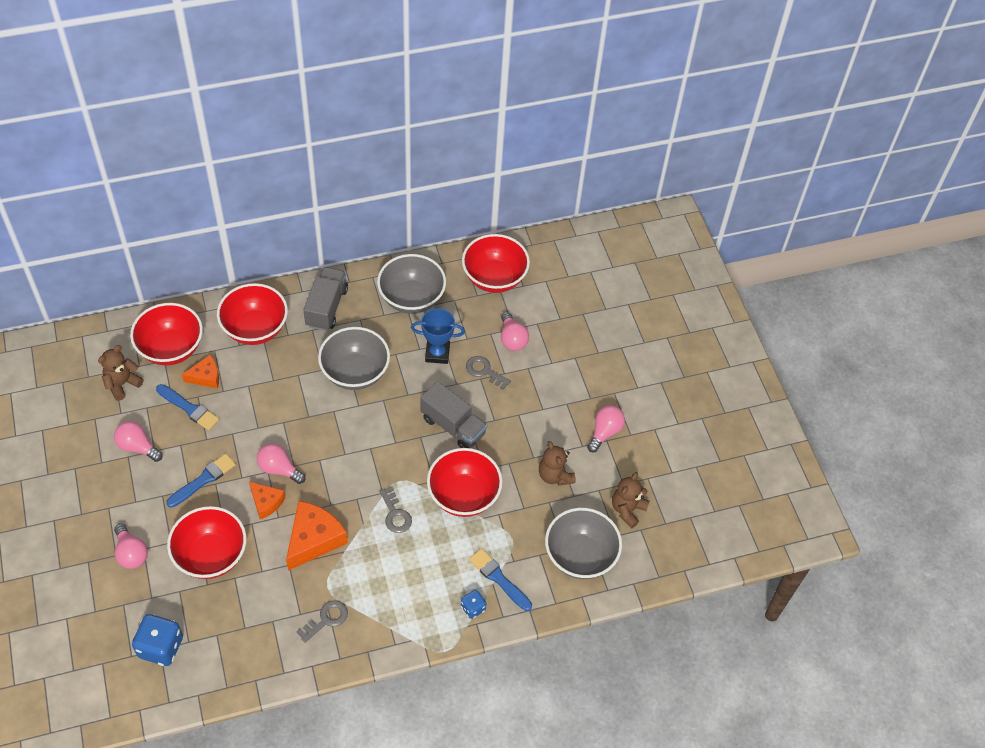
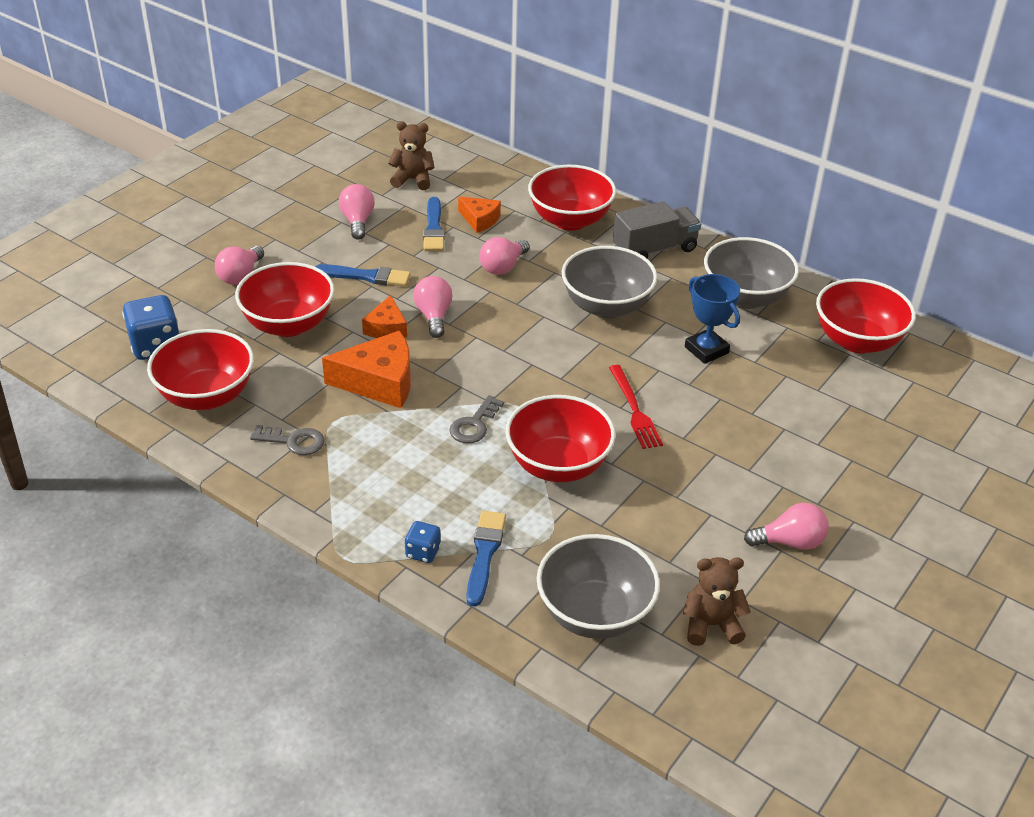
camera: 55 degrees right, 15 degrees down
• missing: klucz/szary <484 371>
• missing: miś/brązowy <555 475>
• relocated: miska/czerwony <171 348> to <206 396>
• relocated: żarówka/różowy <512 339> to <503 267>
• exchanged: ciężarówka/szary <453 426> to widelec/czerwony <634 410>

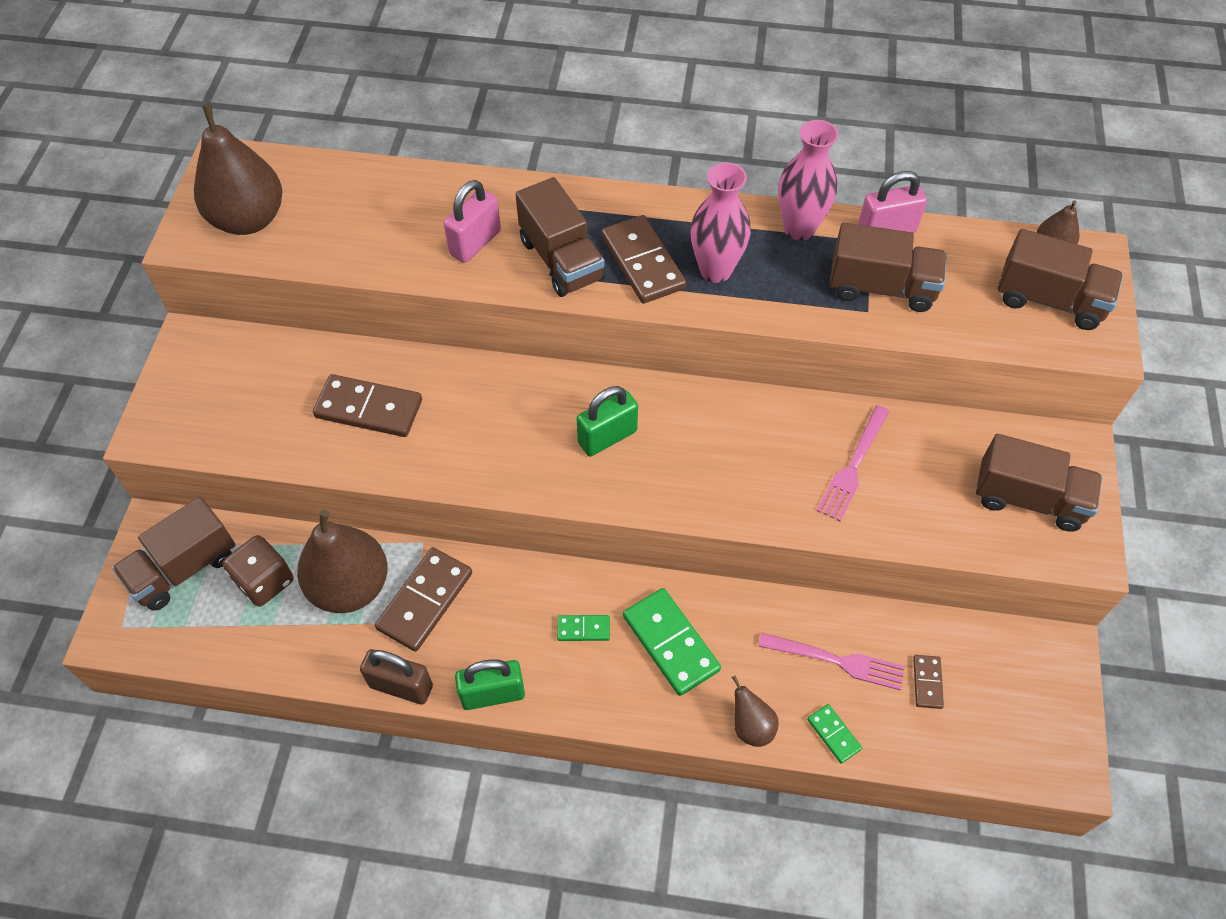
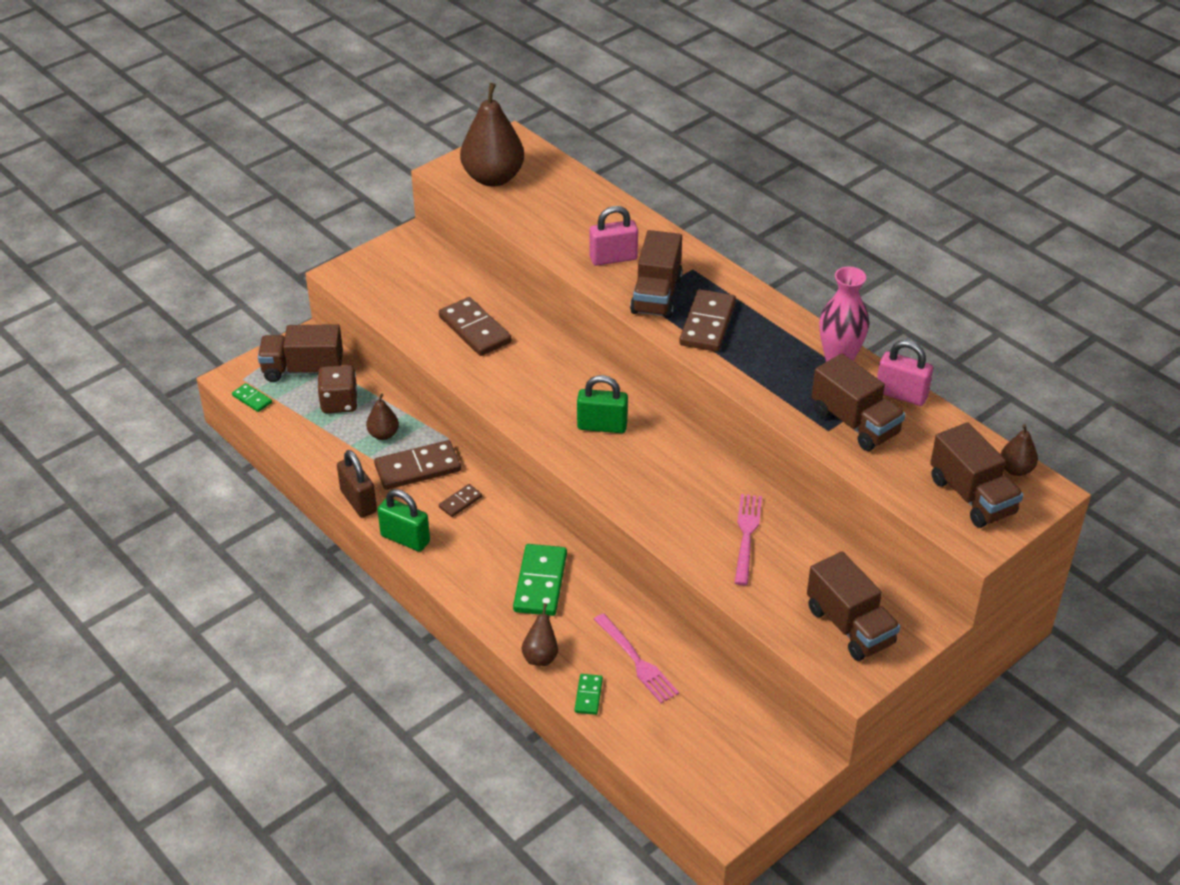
camera: 40 degrees right, 15 degrees down
• missing: wazon/różowy <715 270>
• relocated: kostka domina/zielony <583 629> to <252 399>
• relocated: kostka domina/brązowy <927 682> to <460 502>
• spun: widelec/różowy <853 466> = <746 535> 120 degrees clockwise
• size: gruszka/brązowy <350 586> = <383 434> x0.48

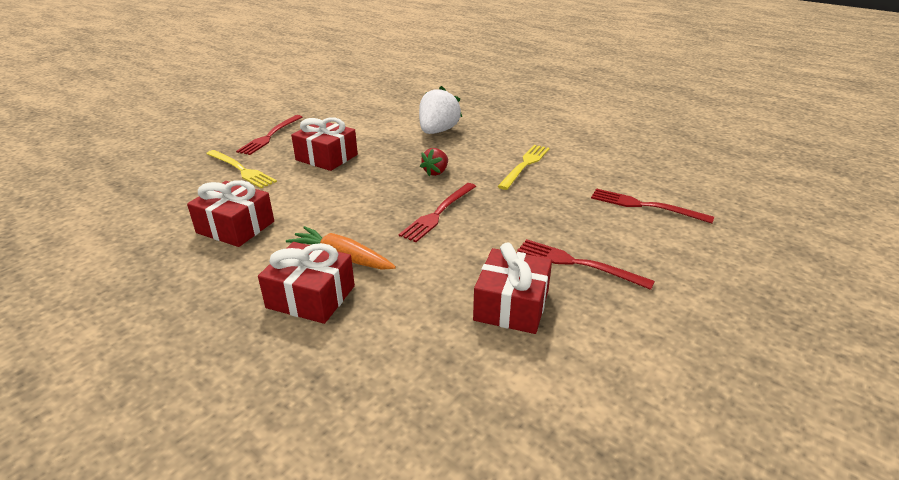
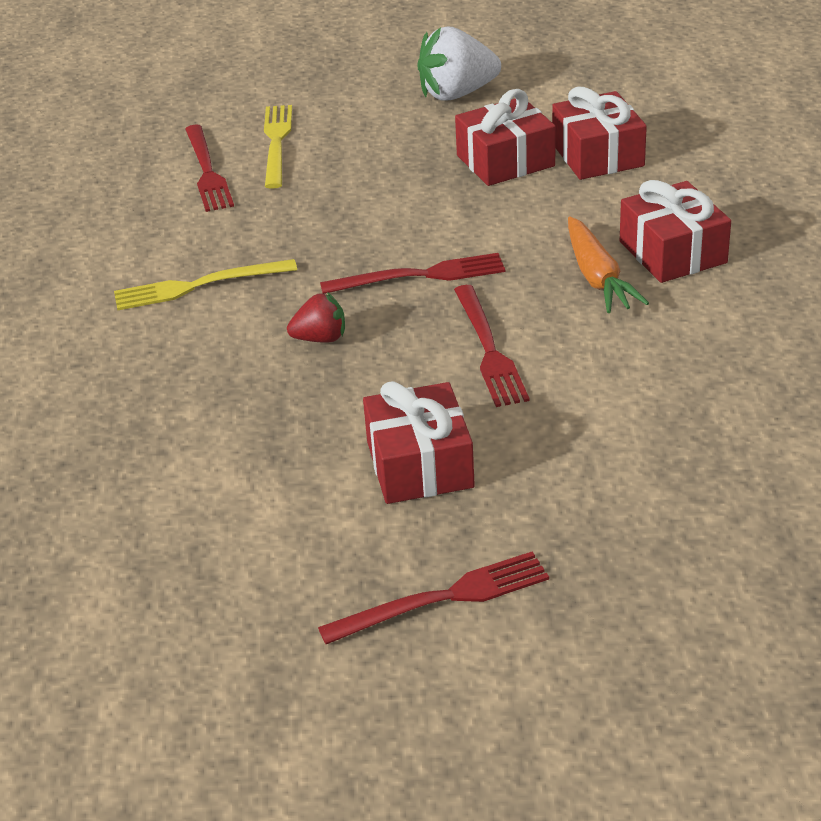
camera: 130 degrees left, 5 degrees up
• relocated: prezent/czerwony <235 227> to <597 155>
• relocated: widelec/żółty <241 170> to <277 143>
• relocated: truskawka/biały <438 131> to <457 94>
• relocated: widelec/czerwony <578 263> to <488 349>

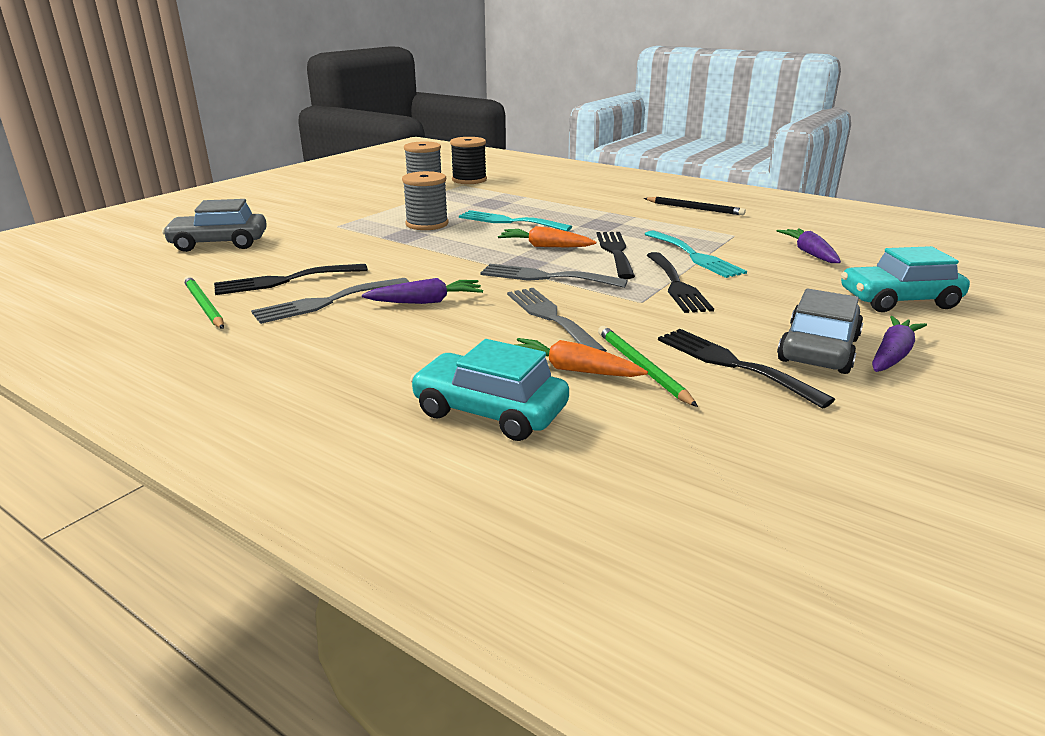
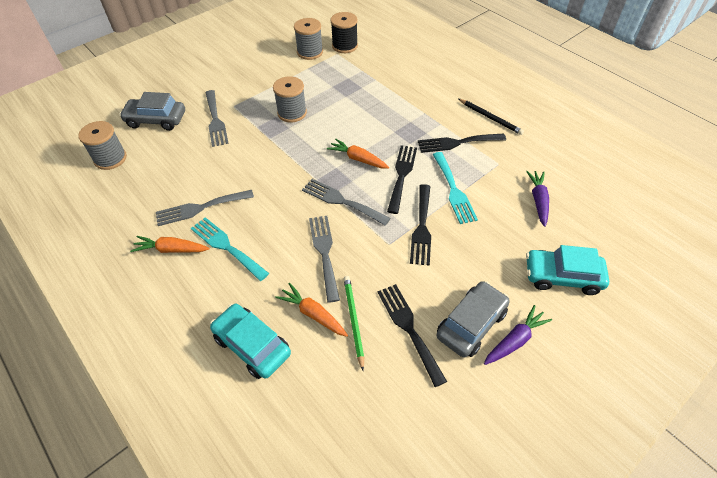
camera: 15 degrees right, 25 degrees up
• missing: ołówek/zielony <204 306>
• missing: marchewka/fioletowy <426 302>
• appeared: szpulka/szary <110 158>
• appeared: marchewka/pomarańczowy <171 249>
• appeared: widelec/szary <215 120>
• relocated: widelec/czarny <284 281> to <457 143>
• relocated: widelec/turkusowy <509 221> to <226 246>

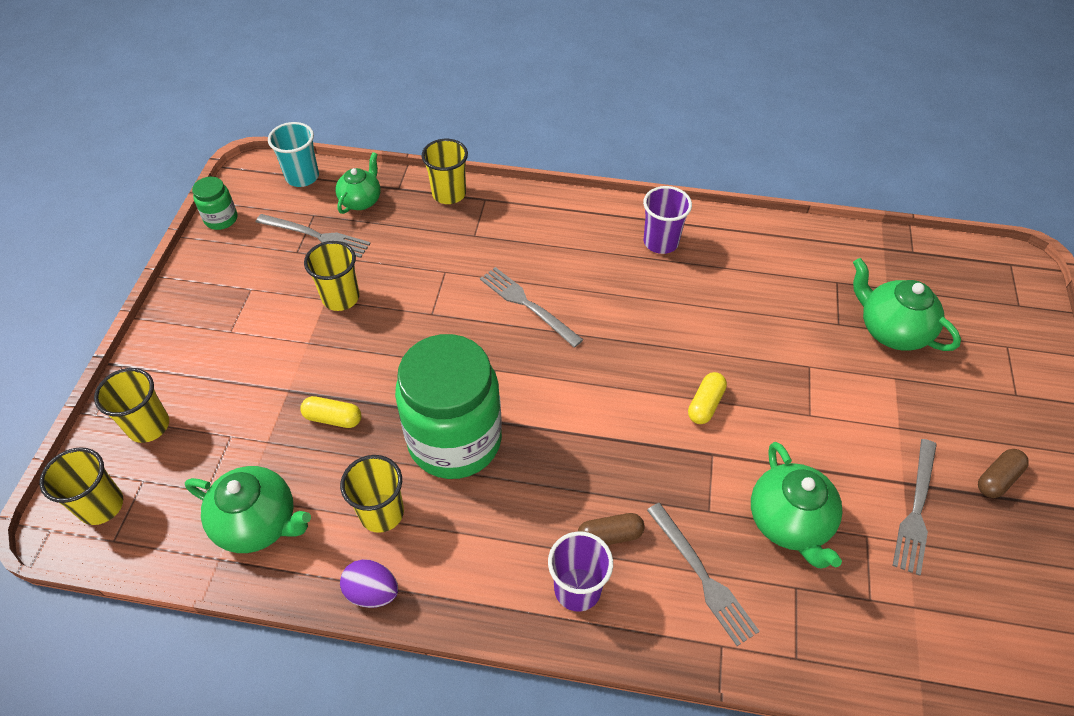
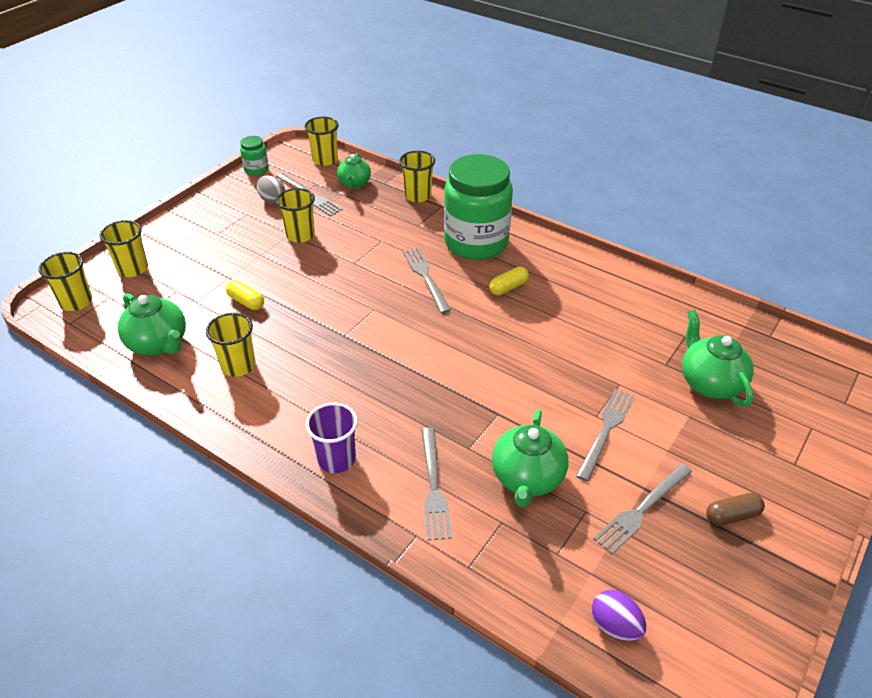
camera: 25 degrees right, 10 degrees down
• missing: kapsułka/brązowy <610 536>
• missing: szklanka/fioletowy <661 242>
• appeared: jajko/szary <272 200>
• appeared: widelec/szary <606 431>
• relocated: jajko/fioletowy <372 592> to <615 626>
• relocated: słoik/zielony <455 440> to <476 243>
• relocated: kapsułka/żółty <705 404> to <508 287>
• colour: szklanka/turkusowy <302 177> to szklanka/żółty <325 160>
• spun: imbryk/zielony <361 200> = <354 183> 135 degrees clockwise

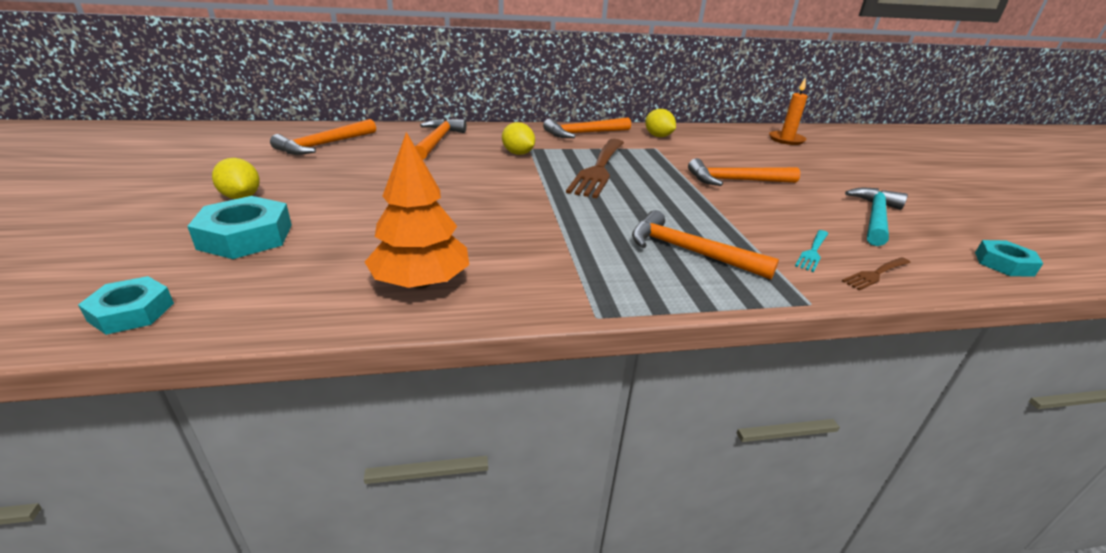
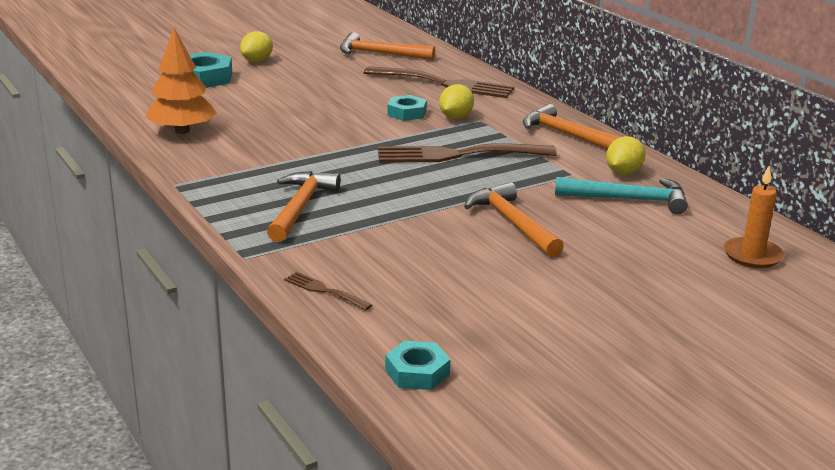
camera: 70 degrees right, 5 degrees down
• missing: widelec/turkusowy <813 252>
• relocated: nakrętka/turkusowy <131 312> to <407 113>
• relocated: młotek/turkusowy <875 218> to <628 200>
• exchanged: młotek/pomarańczowy <437 141> to widelec/brązowy <445 84>

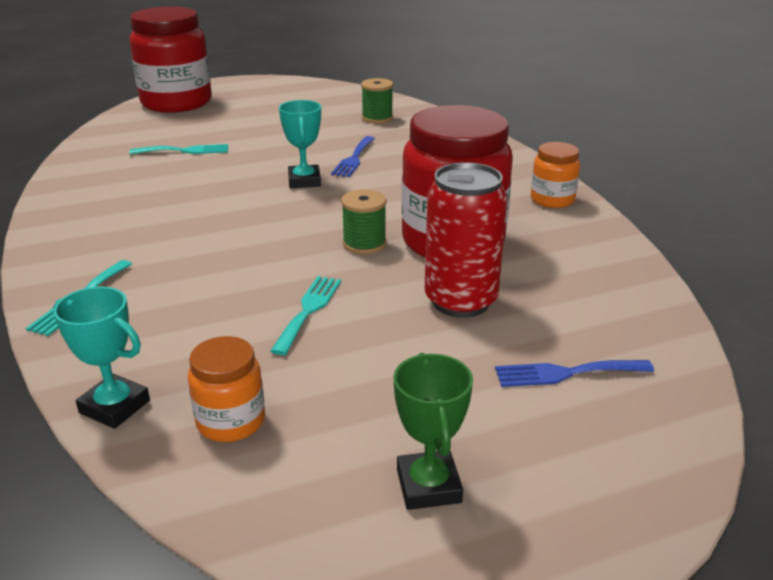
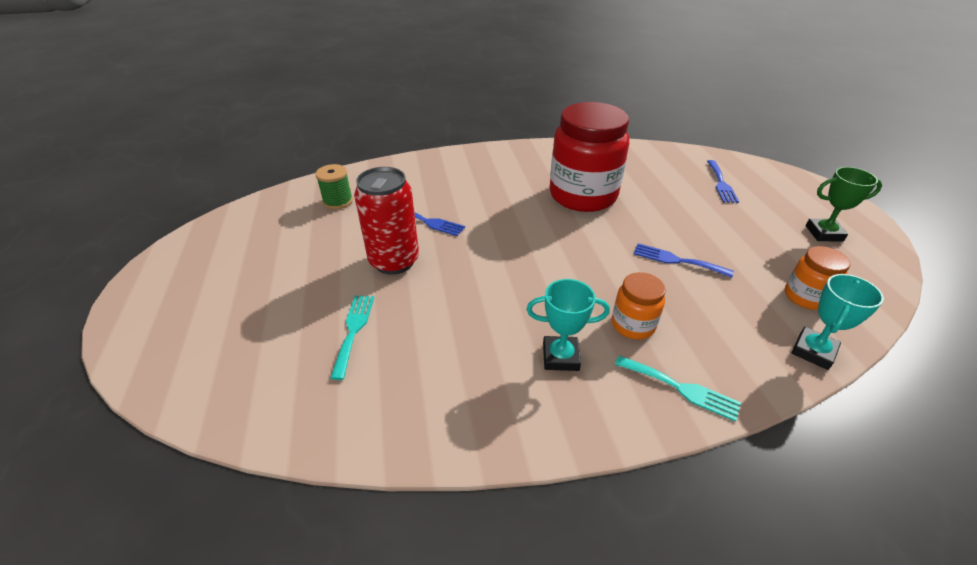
camera: 80 degrees left, 10 degrees up
• missing: słoik/czerwony <176 103>
• missing: szpulka/zielony <364 244>
• relocated: puchar/turkusowy <304 181> to <560 357>
• relocated: puszka/czerwony <460 301> to <394 261>
• relocated: słoik/pomarańczowy <552 200> to <633 325>
• colour: widelec/turkusowy <308 310> to widelec/niebieski <676 260>

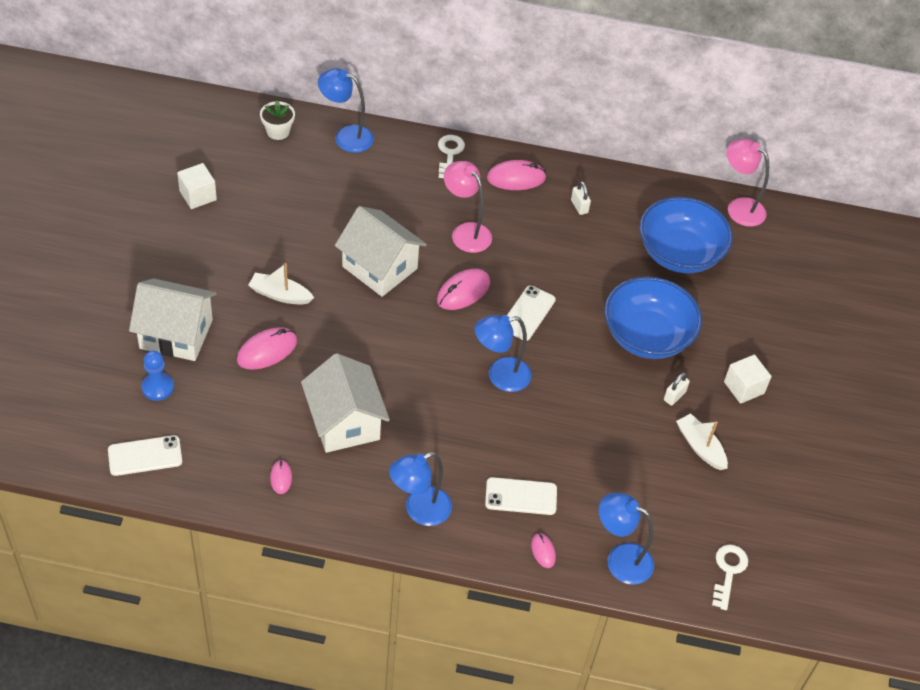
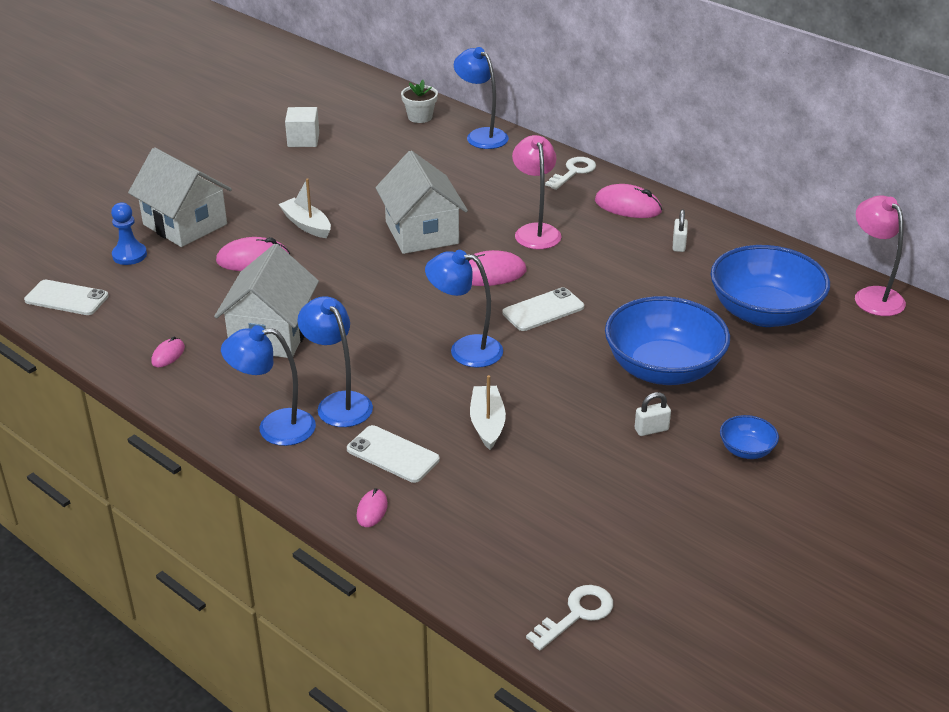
camera: 35 degrees right, 15 degrees down
• relocated: lampka/niebieski <620 559> to <338 403>
• relocated: łódka/biały <700 447> to <487 423>
• exchanged: sześcian/biały <744 387> to miska/niebieski <746 450>

